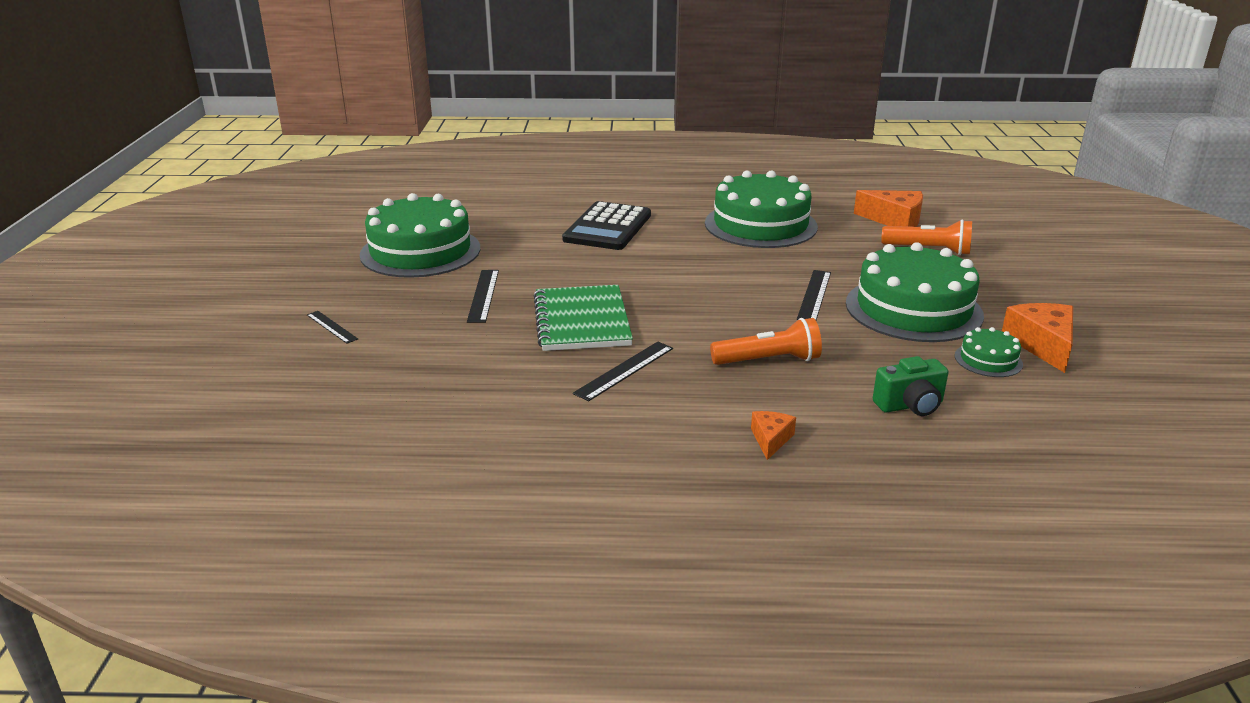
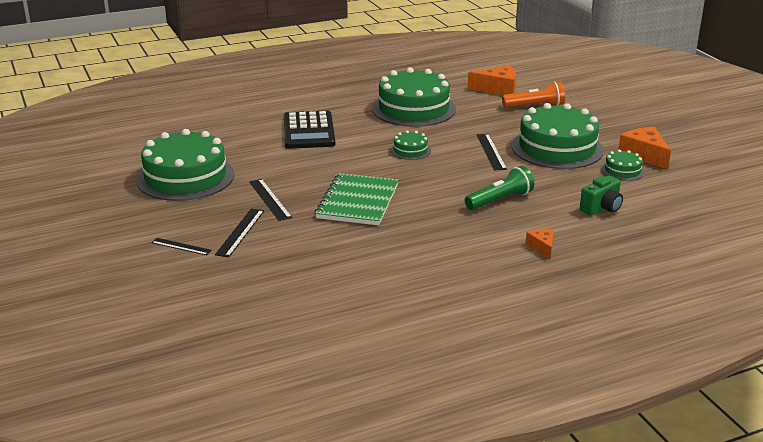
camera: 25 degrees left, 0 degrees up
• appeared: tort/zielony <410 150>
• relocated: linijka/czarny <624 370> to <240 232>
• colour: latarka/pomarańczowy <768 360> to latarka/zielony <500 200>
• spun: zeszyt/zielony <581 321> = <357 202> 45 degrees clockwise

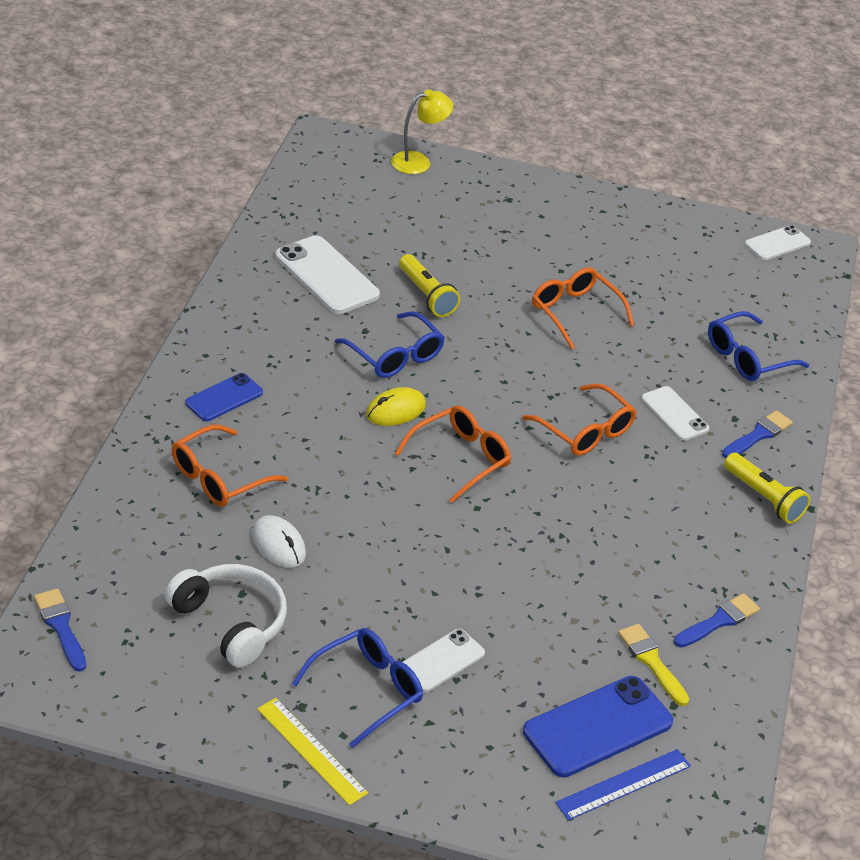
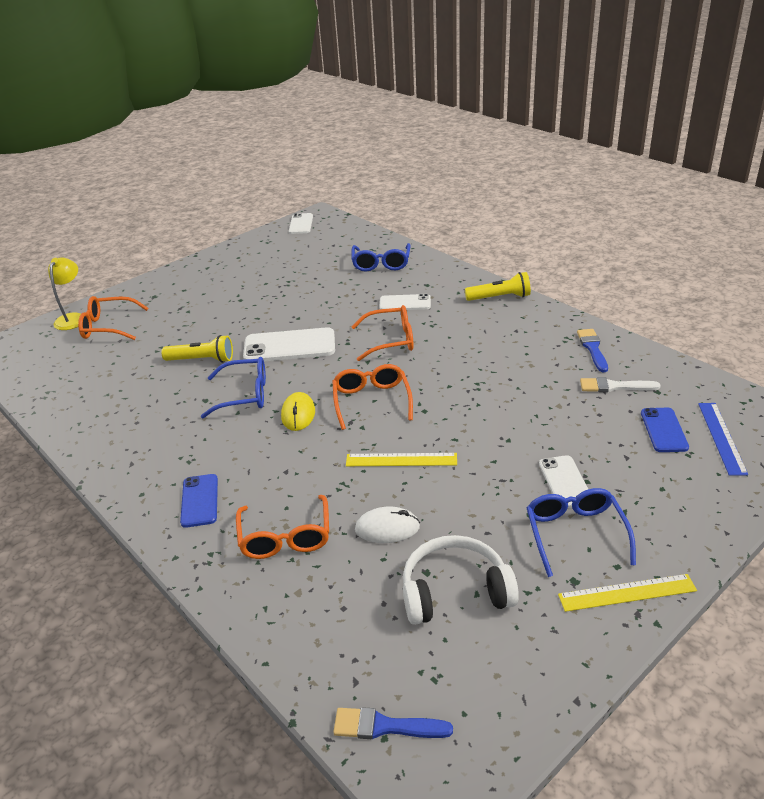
camera: 50 degrees left, 5 degrees down
• missing: pędzel/niebieski <758 435>
• appeared: linijka/żółty <401 460>
• relocated: telefon/biały <327 276> to <289 346>
• relocated: okulary/pomarańczowy <575 313> to <108 326>
• colour: pędzel/żółty <651 661> to pędzel/biały <614 386>
• size: telefon/niebieski <598 727> = <664 430> x0.60

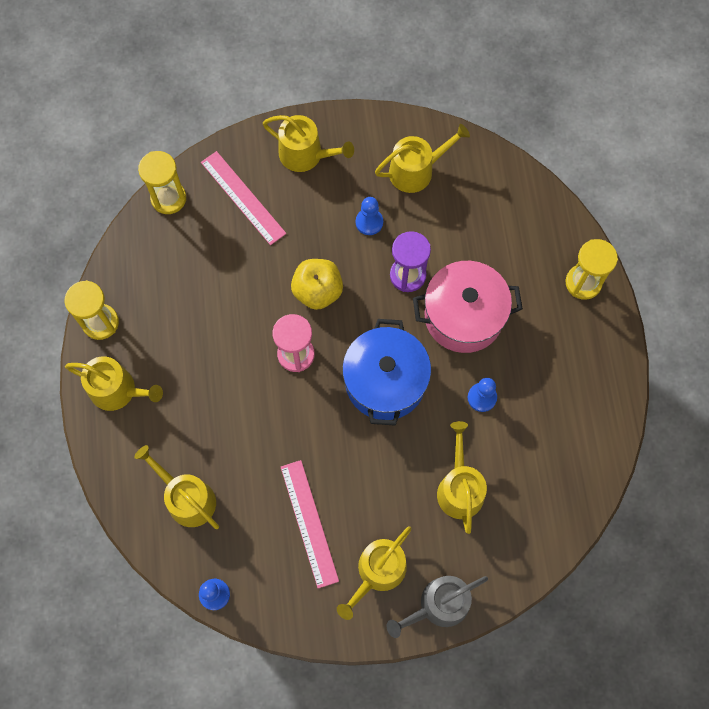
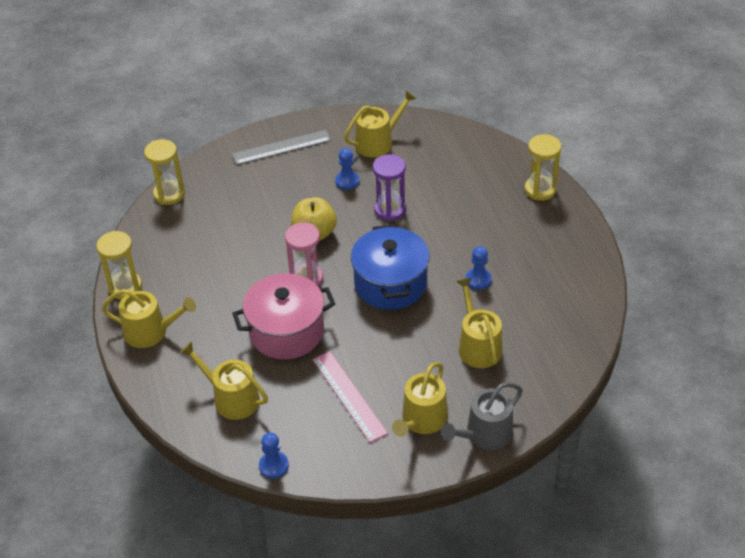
camera: 10 degrees left, 25 degrees down
• missing: linijka/różowy <243 198>
• relocated: garnek/różowy <463 316> to <286 331>
• exchanged: konewka/żółty <306 155> to linijka/szary <281 147>

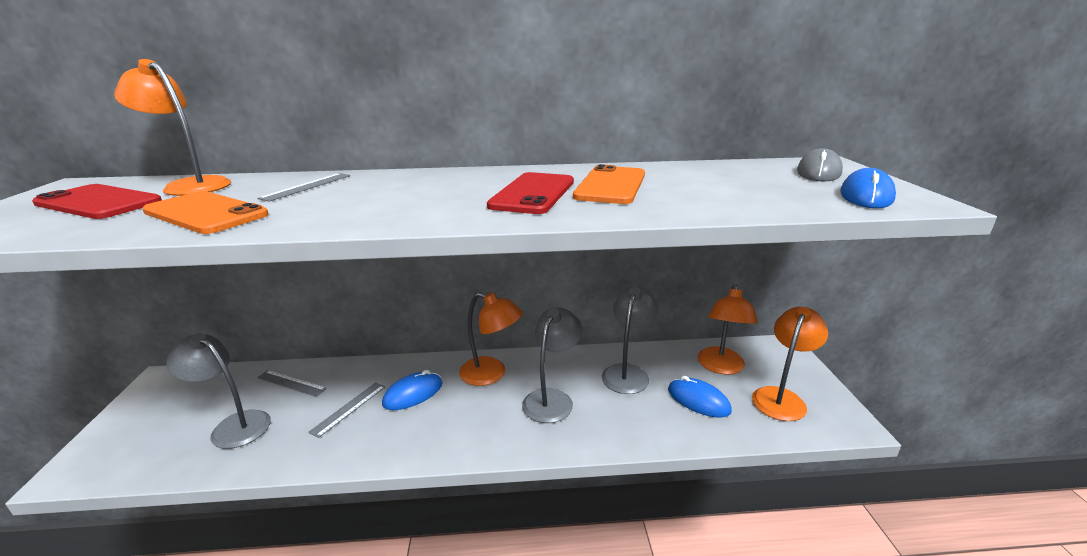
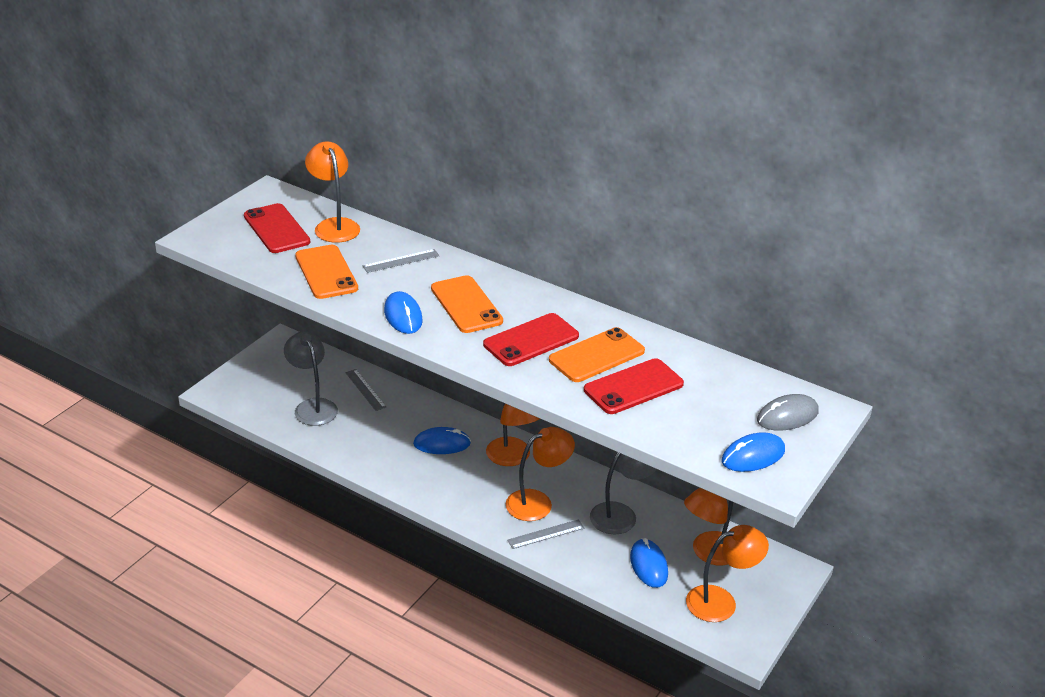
camera: 35 degrees right, 10 degrees up
• appeared: myszka/niebieski <403 316>
• appeared: telefon/pomarańczowy <466 305>
• appeared: telefon/czerwony <633 387>
• relocated: linijka/szary <349 408> to <546 534>
• colour: lampka/szary <552 398> to lampka/pomarańczowy <537 502>

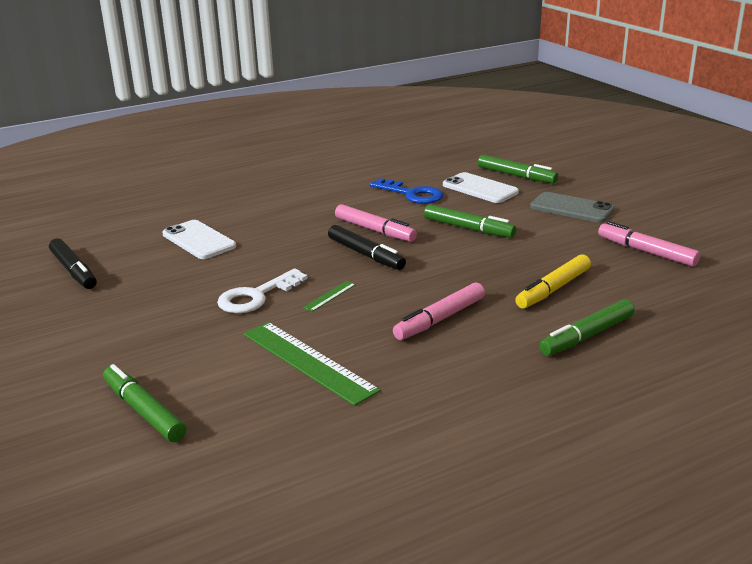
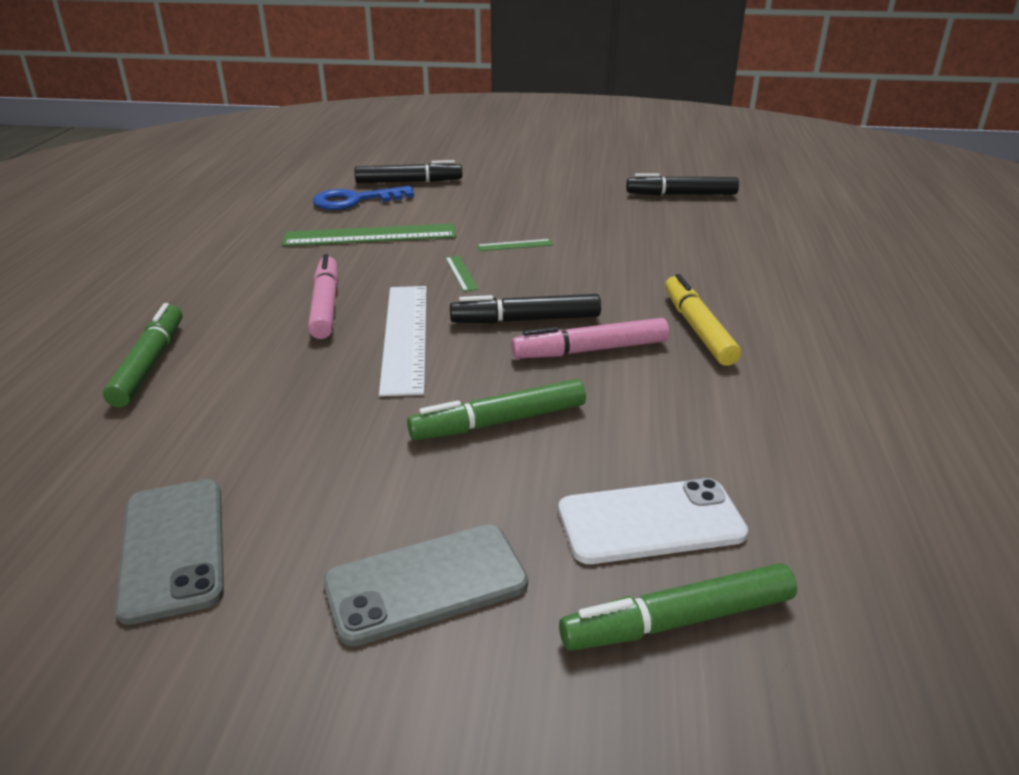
camera: 125 degrees right, 5 degrees up
• missing: telefon/biały <199 240>
• appeared: linijka/biały <405 336>
• relocated: klucz/niebieski <411 194> to <356 200>
• relocated: flamaster/żółty <553 289> to <697 329>
• exchanged: klucz/biały <257 296> to linijka/zielony <515 245>
• exchanged: flamaster/różowy <646 252> to telefon/szary <173 548>
• colour: flamaster/zielony <144 411> to flamaster/czarny <408 182>

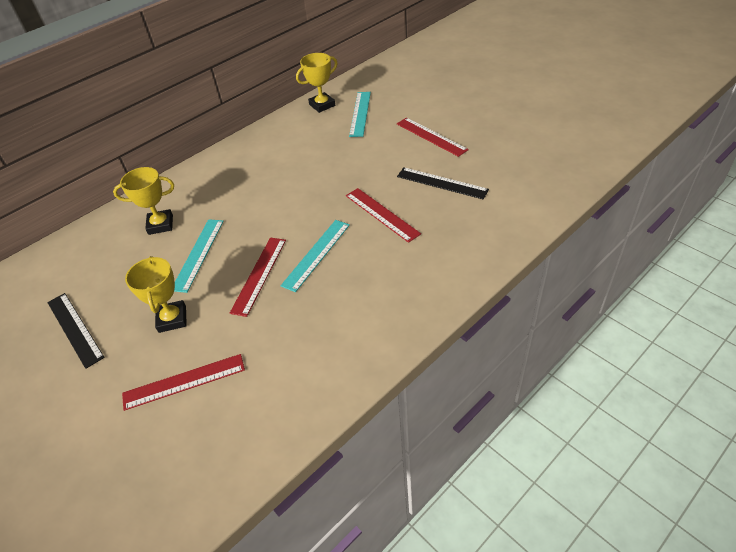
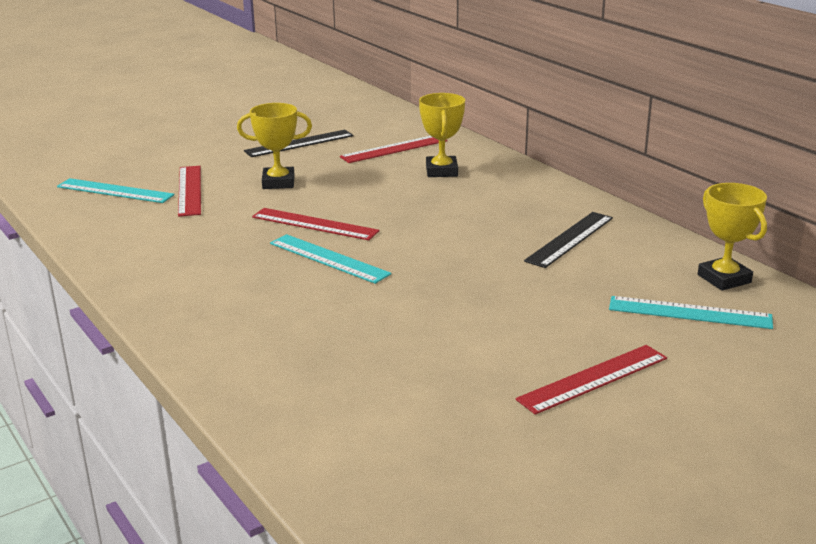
camera: 95 degrees right, 20 degrees down
• relocated: linijka/turkusowy <198 254> to <115 191>
• relocated: linijka/czerwony <381 214> to <394 149>
• relocated: linijka/czarny <442 183> to <570 239>

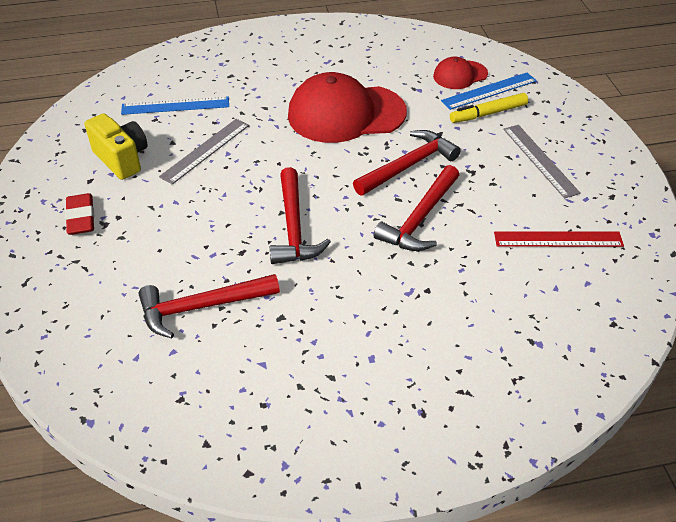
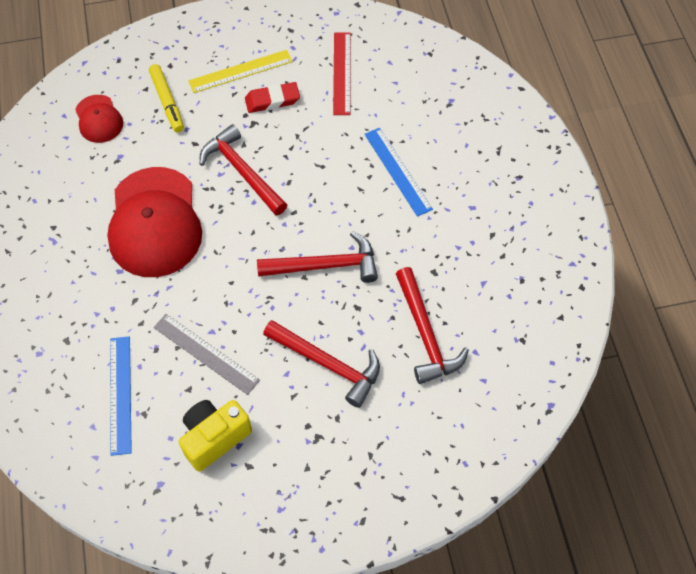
camera: 90 degrees left, 15 degrees up
• relocated: gumka do mazania/czerwony <81 218> to <272 100>
• relocated: młotek/czerwony <419 219> to <328 364>
• relocated: linijka/niebieski <489 91> to <397 171>
• colour: linijka/szary <540 160> to linijka/żółty <240 71>

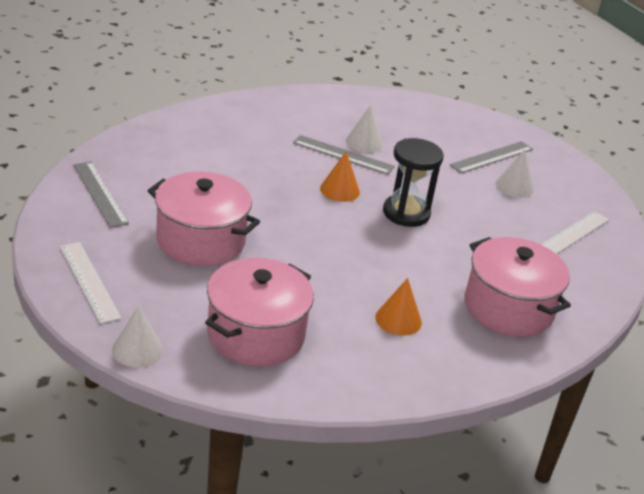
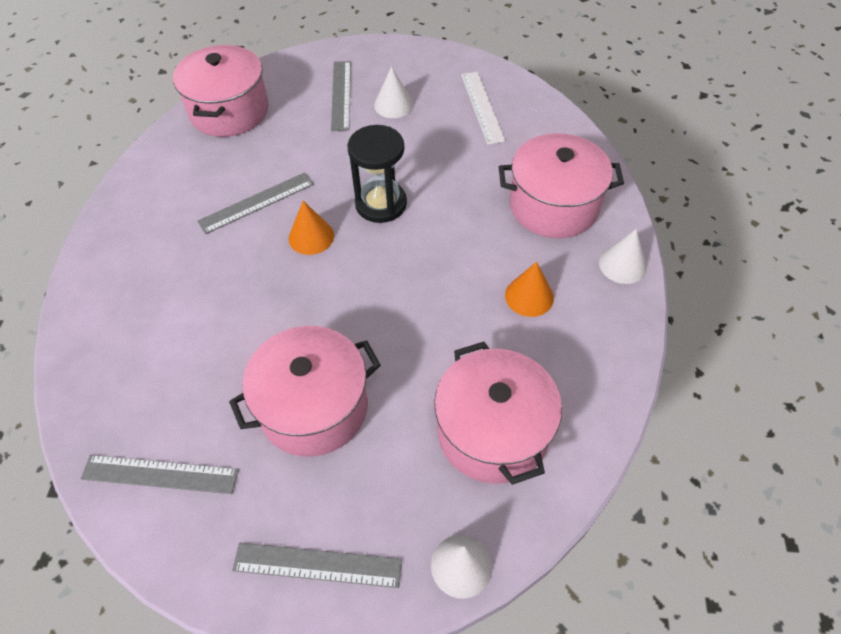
camera: 50 degrees left, 20 degrees up
• appeared: garnek/różowy <229 111>
• relocated: stożek/biały <364 142> to <622 264>
• colour: linijka/biały <89 281> to linijka/szary <317 565>

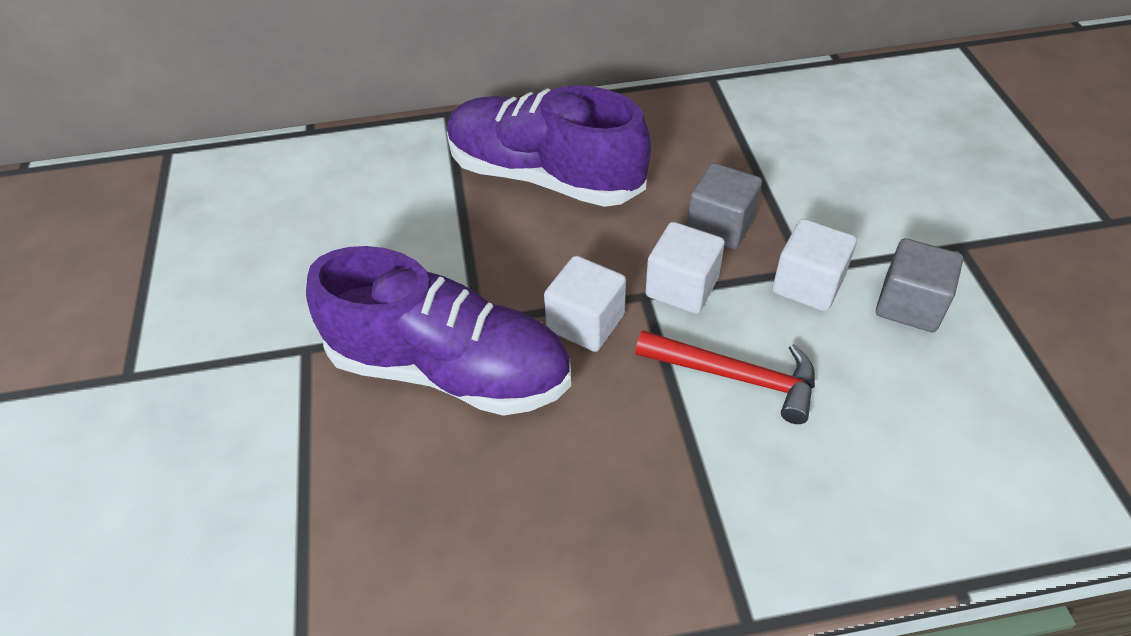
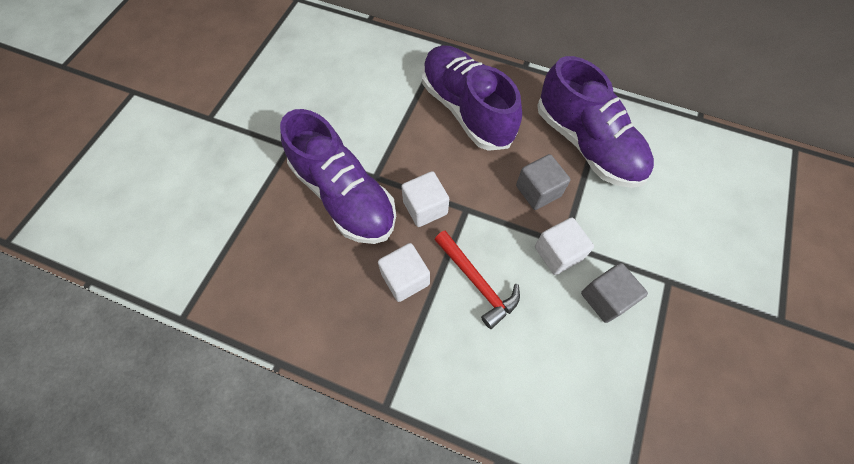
camera: 30 degrees right, 15 degrees up
• appeared: but/fioletowy <587 144>
• relocated: sześcian/biały <682 287> to <405 279>

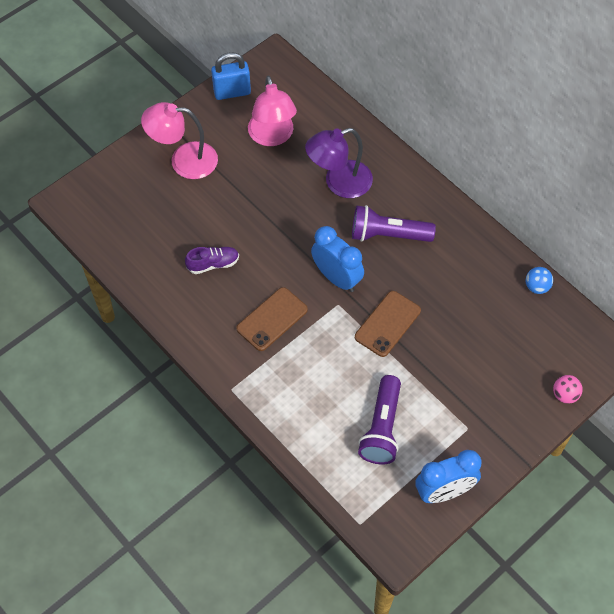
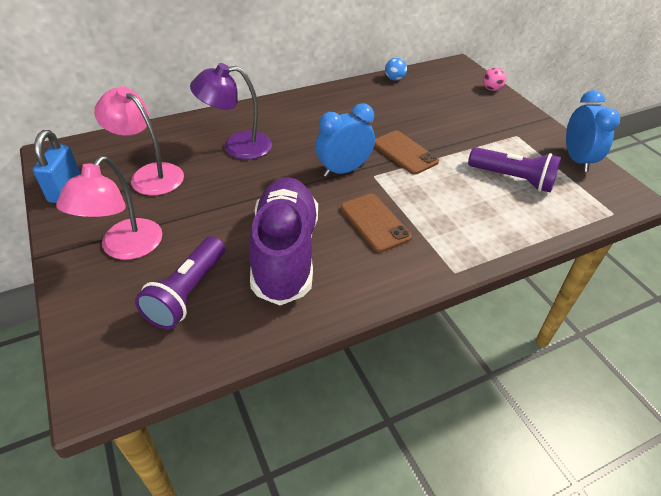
camera: 75 degrees left, 15 degrees down
• relocated: latarka/fioletowy <388 235> to <187 293>
• spun: lampka/różowy <272 136> = <149 175> 150 degrees counterclockwise
• spun: lampka/fioletowy <339 183> = <237 146> 90 degrees clockwise
• size: but/fioletowy <213 264> = <285 253> x2.41

